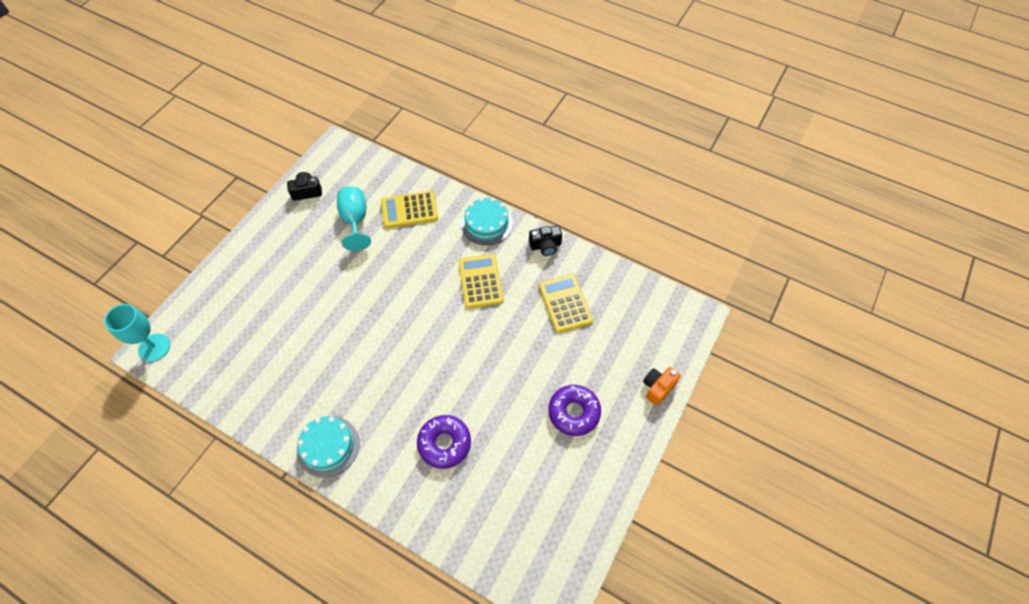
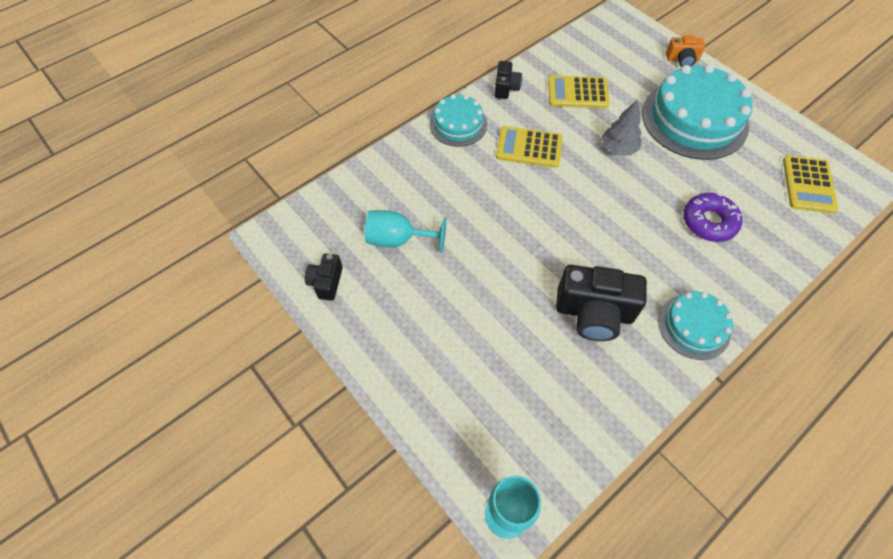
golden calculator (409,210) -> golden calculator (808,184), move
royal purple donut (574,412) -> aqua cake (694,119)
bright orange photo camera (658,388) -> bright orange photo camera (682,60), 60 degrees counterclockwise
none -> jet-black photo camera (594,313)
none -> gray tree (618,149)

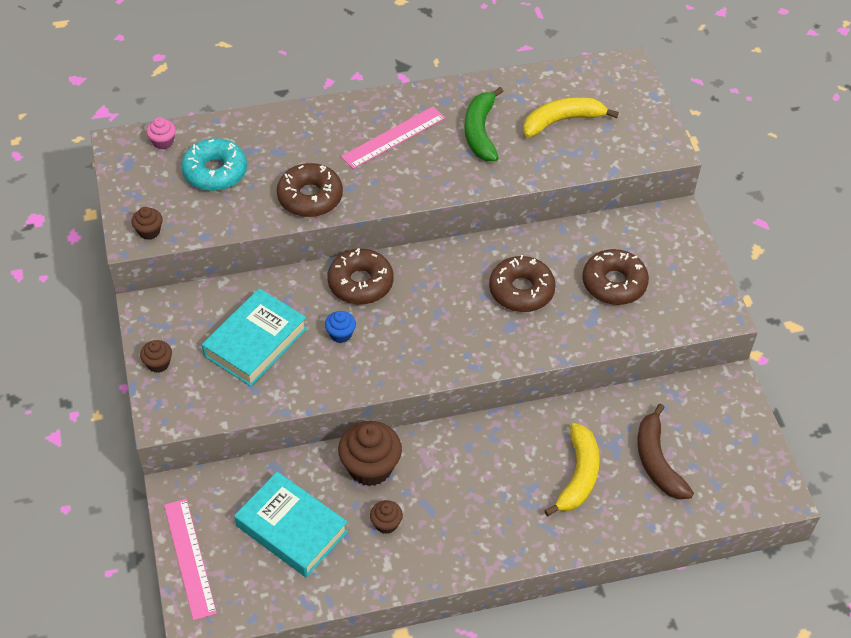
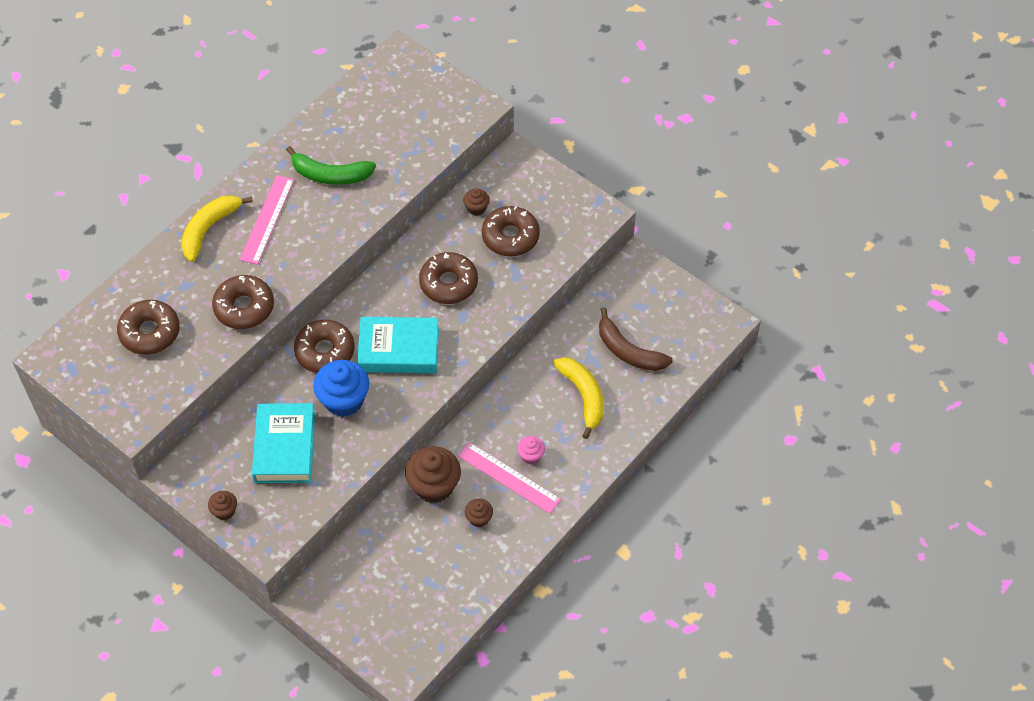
brown muffin (149,231) -> brown muffin (476,208), move
pink muffin (163,142) -> pink muffin (531,456), move
pink measuring stick (190,558) -> pink measuring stick (509,477), move
aqua donut (215,172) -> brown donut (150,332)
aqua book (291,528) -> aqua book (398,349), move
royal blue muffin (340,334) -> royal blue muffin (344,400), x1.98
leaf-green banana (480,132) -> leaf-green banana (330,175), 45 degrees counterclockwise
golden banana (562,121) -> golden banana (209,229), move

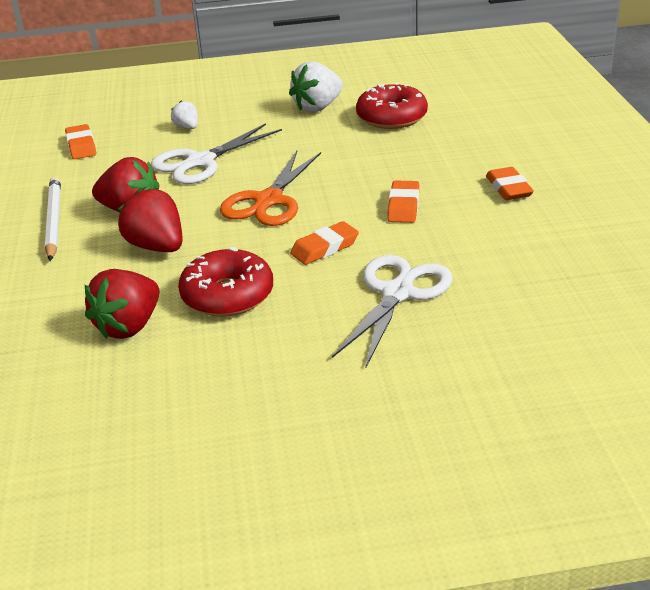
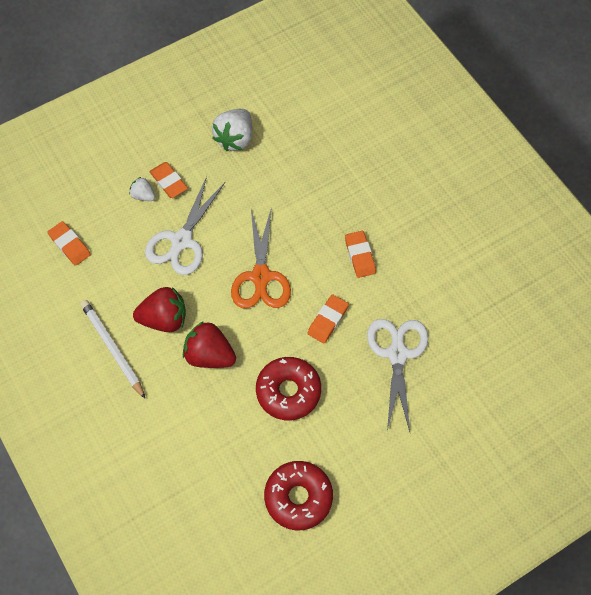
scarlet berry (129,326) -> none
scarlet donut (391,117) -> scarlet donut (298,497), move
bright orange pencil eraser (508,188) -> bright orange pencil eraser (169,182), move

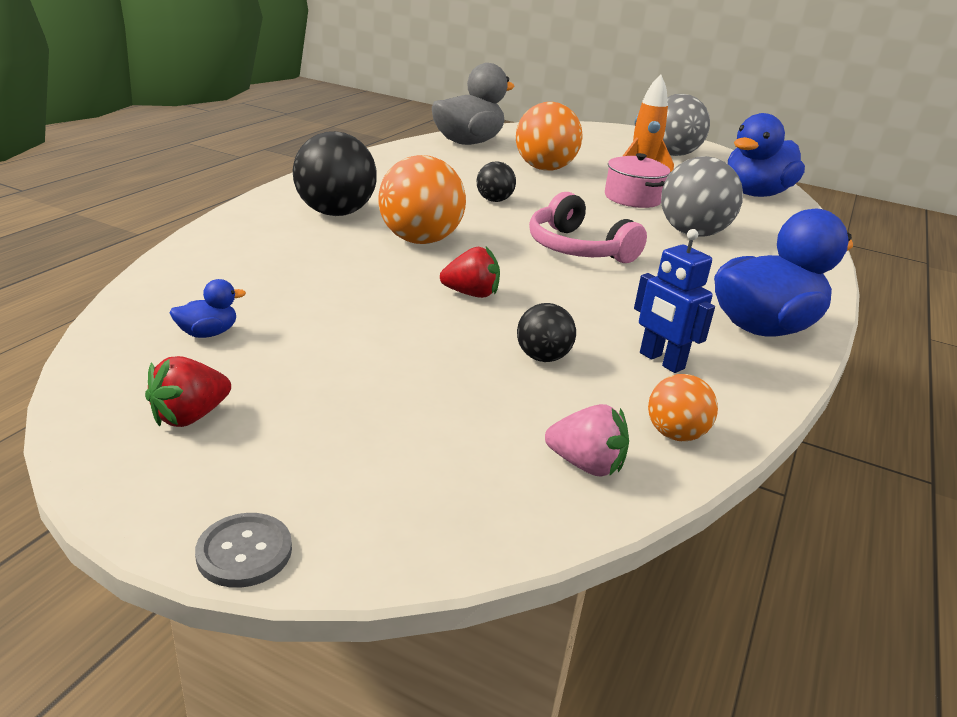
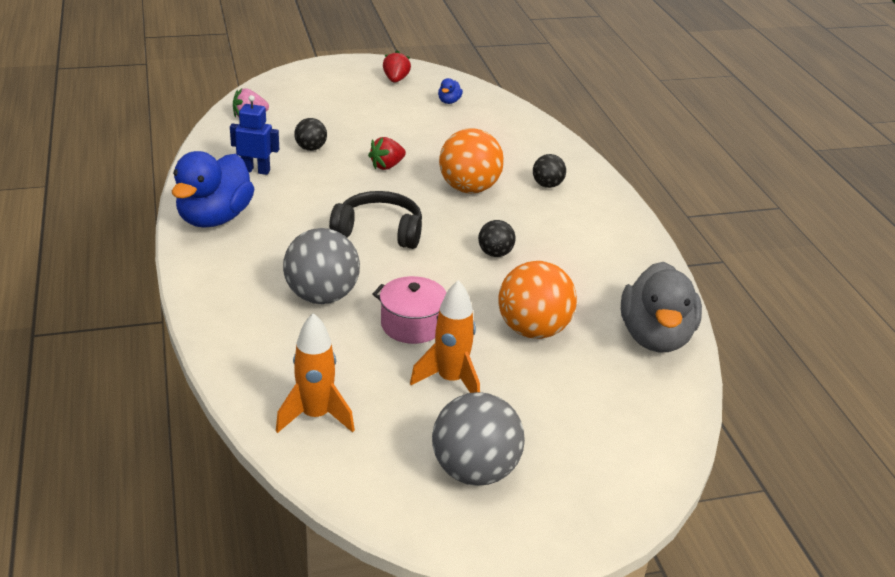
gray shirt button (244,552) -> none
jet-black ball (335,213) -> jet-black ball (547,185), x0.53
pink over-ear headphones (578,248) -> jet-black over-ear headphones (379,231)
bright orange ball (675,434) -> none
royal blue toy duck (755,194) -> bright orange toy rocket (315,416)

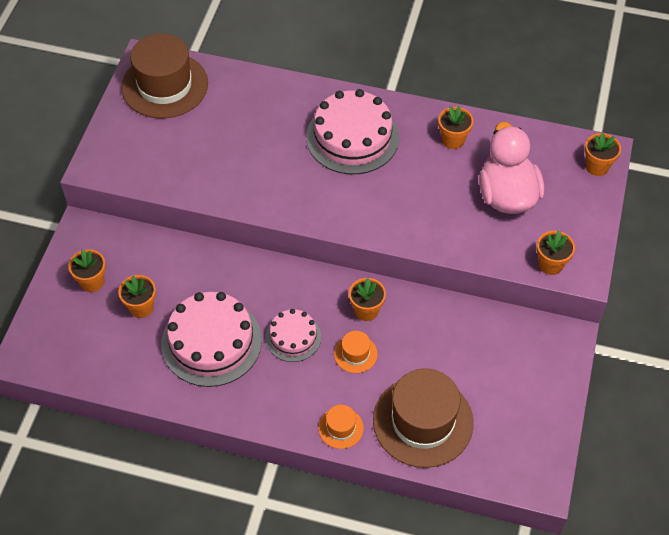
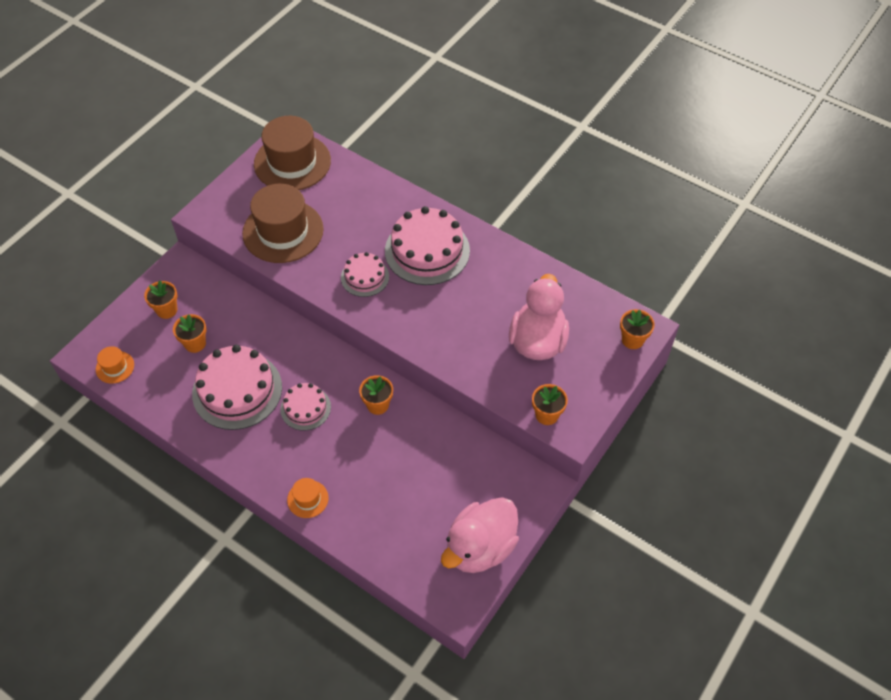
bright orange hat (355,354) -> bright orange hat (115,367), move
brown hat (423,421) -> brown hat (283,231), move
bright orange potted plant (453,140) -> none
none -> pink cake (365,277)
none -> pink toy duck (480,547)

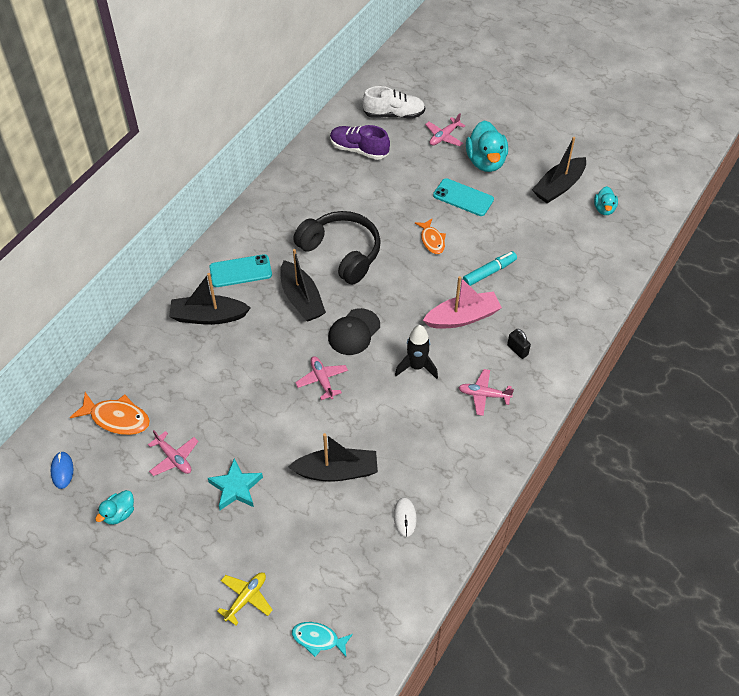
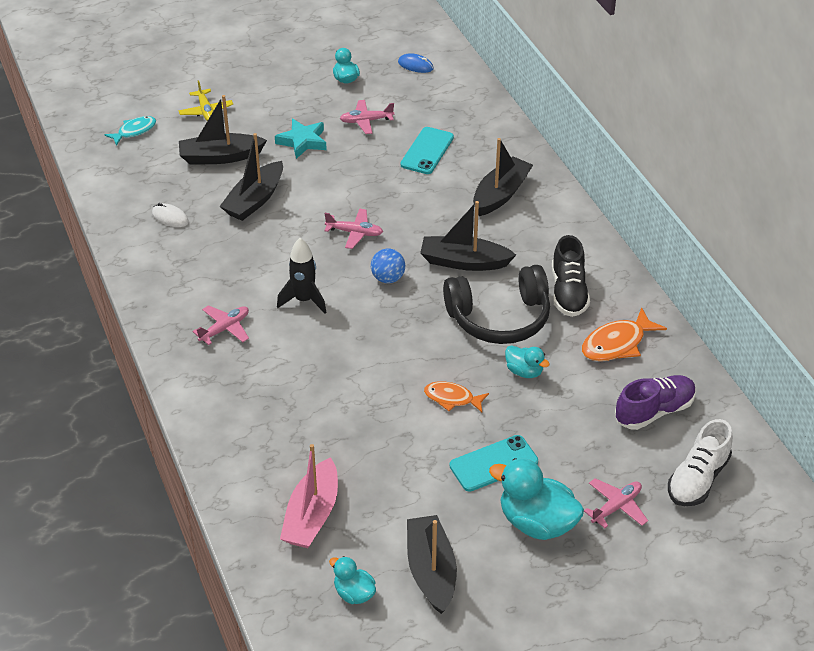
bright orange toy fish (117,418) -> bright orange toy fish (617,344), move
aqua mobile phone (240,271) -> aqua mobile phone (427,151), move
jet-black cap (354,332) -> royal blue ball (388,278)
pink toy boat (462,317) -> pink toy boat (312,515), move
pink aeroplane (444,136) -> pink aeroplane (616,507), 60 degrees clockwise
aqua felt pen (489,272) -> none
jet-black lock (517,350) -> none
none -> jet-black toy boat (220,157)
none -> aqua toy duck (524,371)
none -> jet-black sneaker (568,292)

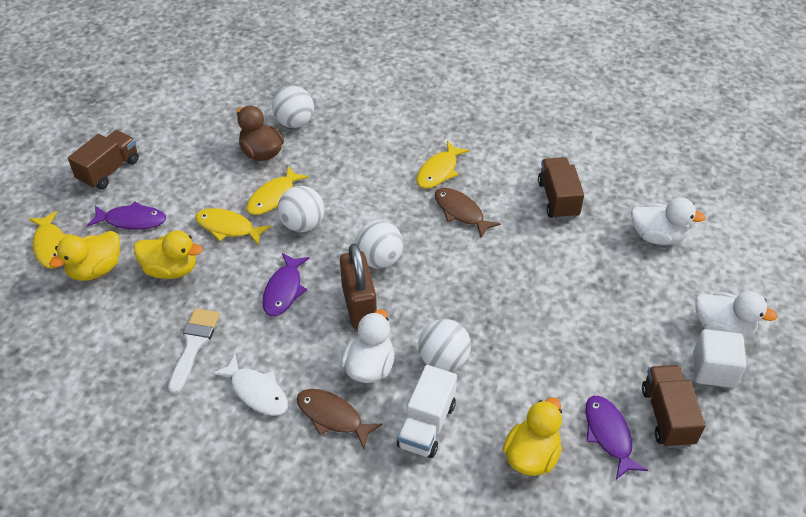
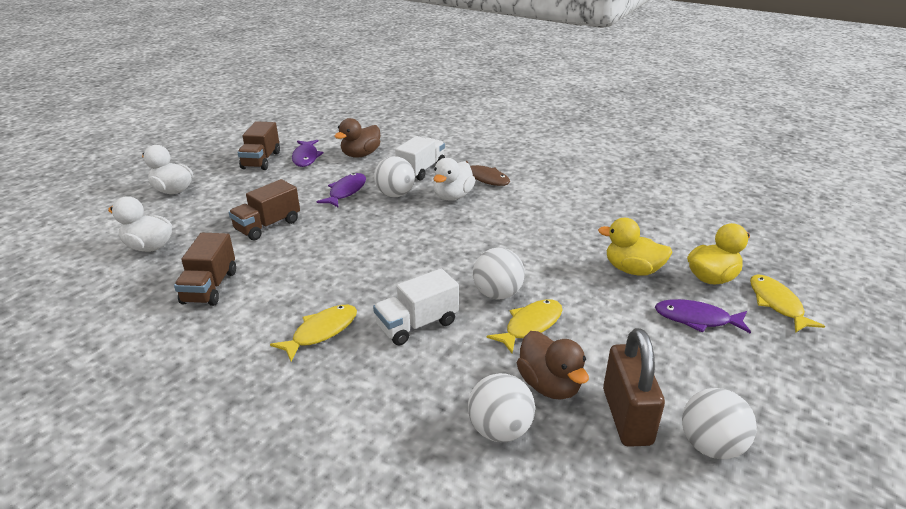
brown toy truck (109,171) -> brown toy truck (268,226), move
snow-white paintbrush (194,345) -> none
golden toy fish (228,228) -> none
snow-white toy fish (256,392) -> none
royal purple toy fish (284,290) -> royal purple toy fish (346,191), move
brown lock (359,305) -> brown lock (626,416), move
snow-white ball (379,260) -> snow-white ball (710,446), move
brown toy fish (461,212) -> none
golden toy duck (531,456) -> brown toy duck (360,155)
snow-white solid cube (713,370) -> none
none -> snow-white toy truck (417,325)

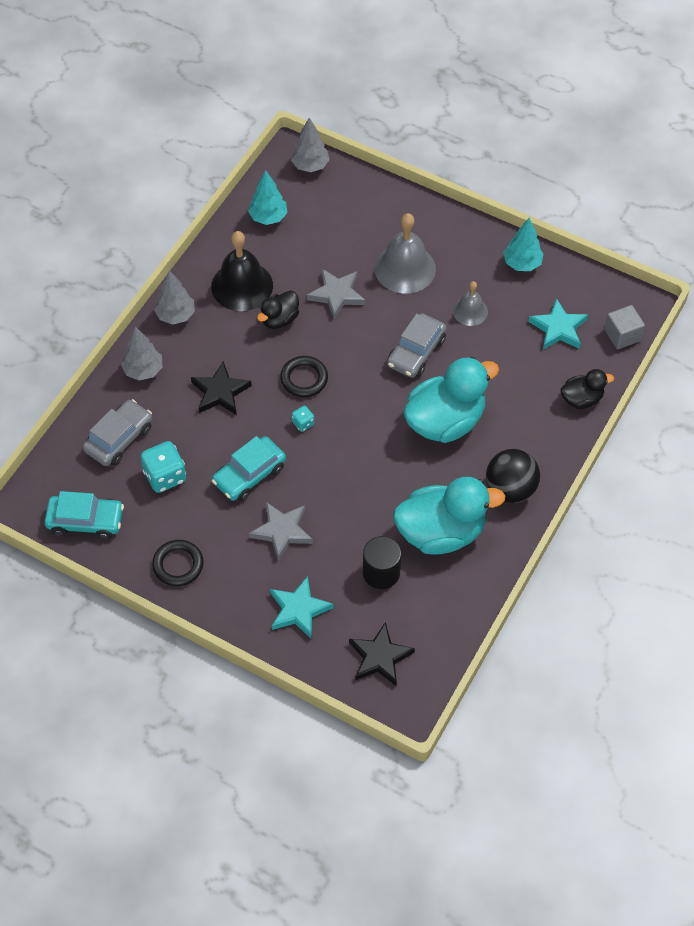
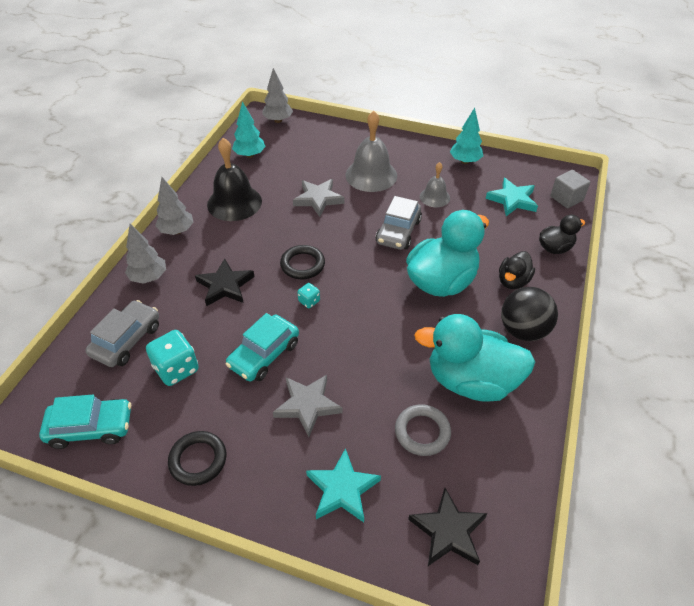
jet-black toy duck (279,319) -> jet-black toy duck (513,281), move
jet-black cylinder shape (381,572) -> gray torus (422,432)
aqua toy duck (441,532) -> aqua toy duck (471,381), 150 degrees counterclockwise

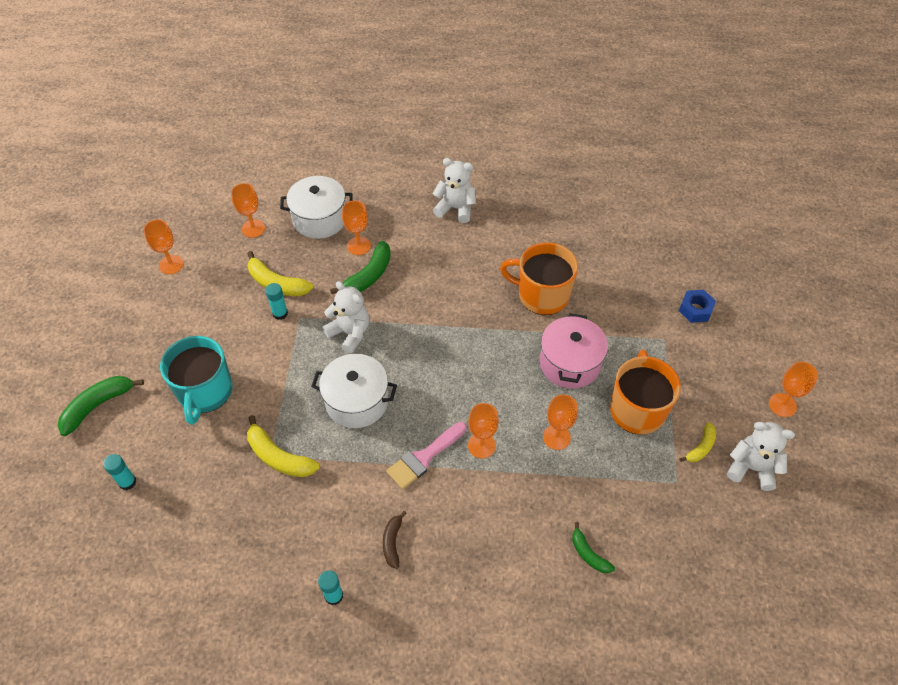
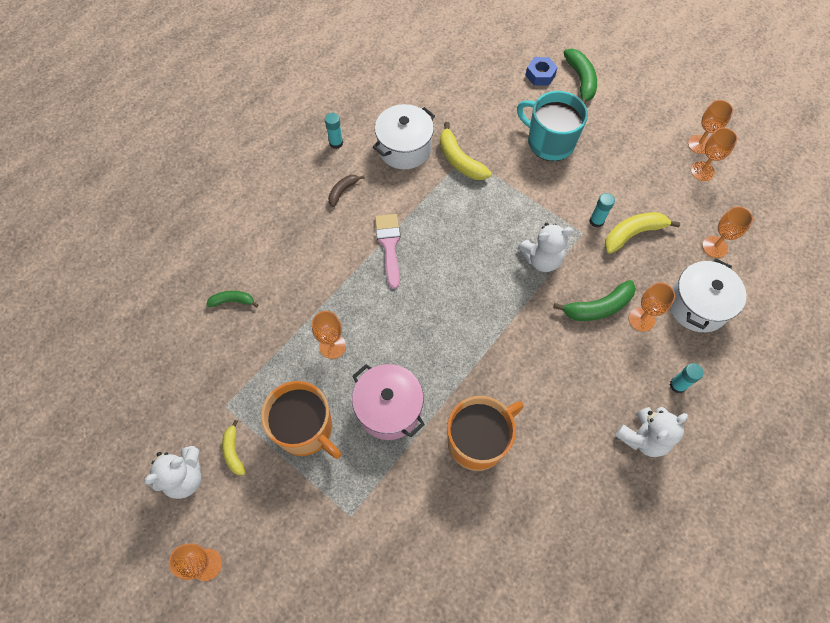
aqua stick of glue (127,482) -> aqua stick of glue (677,385), move
golden banana (279,457) -> golden banana (460,160), 105 degrees counterclockwise
snow-white stockpot (357,401) -> snow-white stockpot (404,148), move
leaf-green banana (368,275) -> leaf-green banana (598,307), 90 degrees counterclockwise
brown banana (392,542) -> brown banana (343,191), 90 degrees counterclockwise
bright orange chalice (481,445) -> bright orange chalice (699,144), move
royal blue hex nut (695,309) -> royal blue hex nut (540,75), move

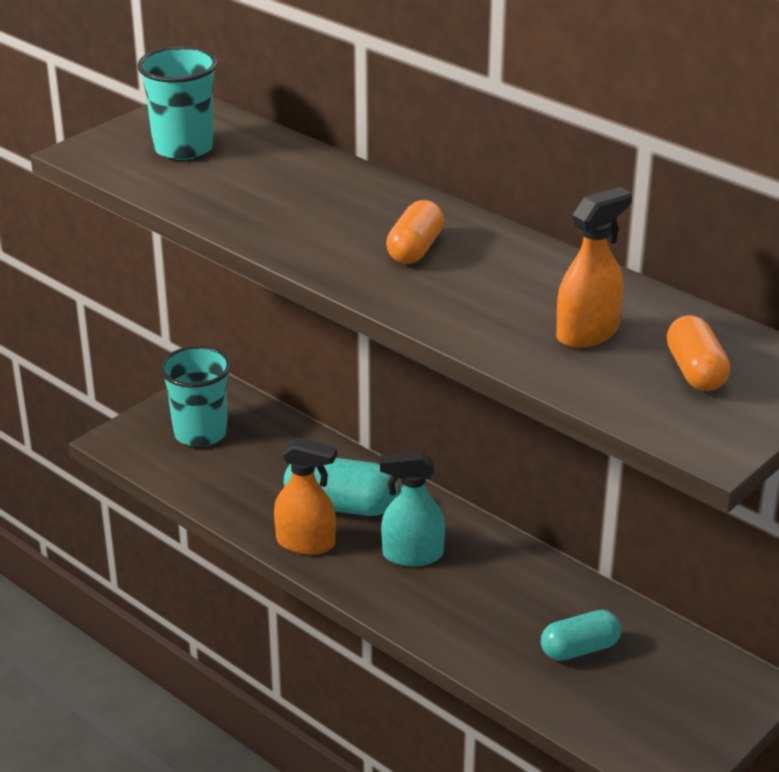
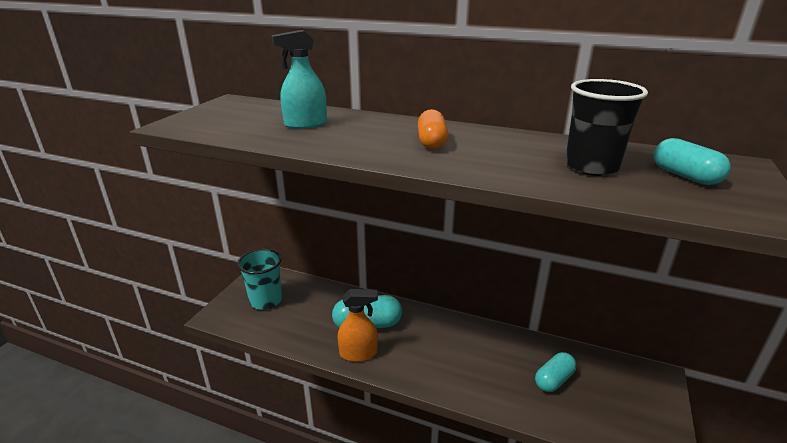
aqua beaker (183,148) -> none
aqua spray cleaner (412,555) -> aqua spray cleaner (305,124), move
bright orange spray cleaner (587,333) -> jet-black beaker (591,167)
bright orange pill shape (695,371) -> aqua pill shape (685,176)

